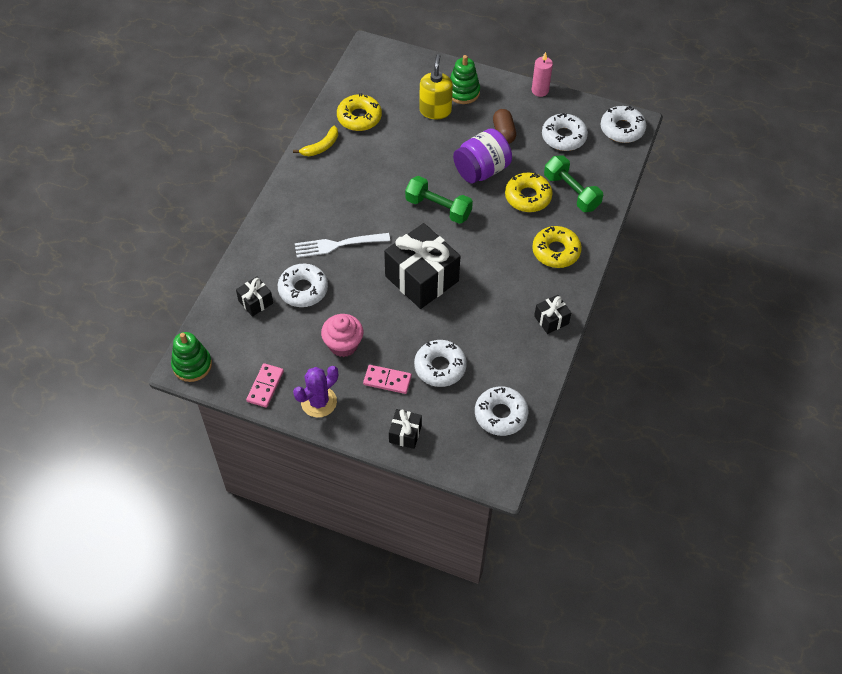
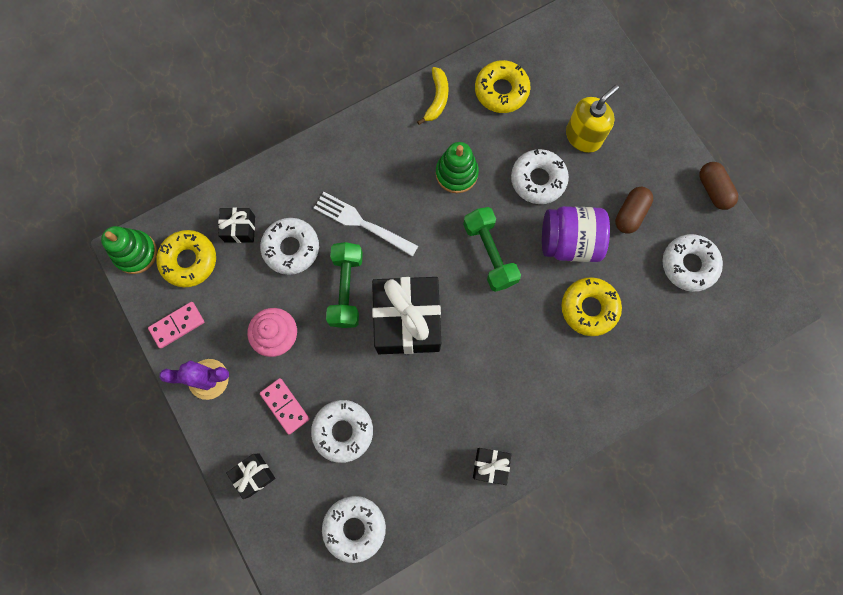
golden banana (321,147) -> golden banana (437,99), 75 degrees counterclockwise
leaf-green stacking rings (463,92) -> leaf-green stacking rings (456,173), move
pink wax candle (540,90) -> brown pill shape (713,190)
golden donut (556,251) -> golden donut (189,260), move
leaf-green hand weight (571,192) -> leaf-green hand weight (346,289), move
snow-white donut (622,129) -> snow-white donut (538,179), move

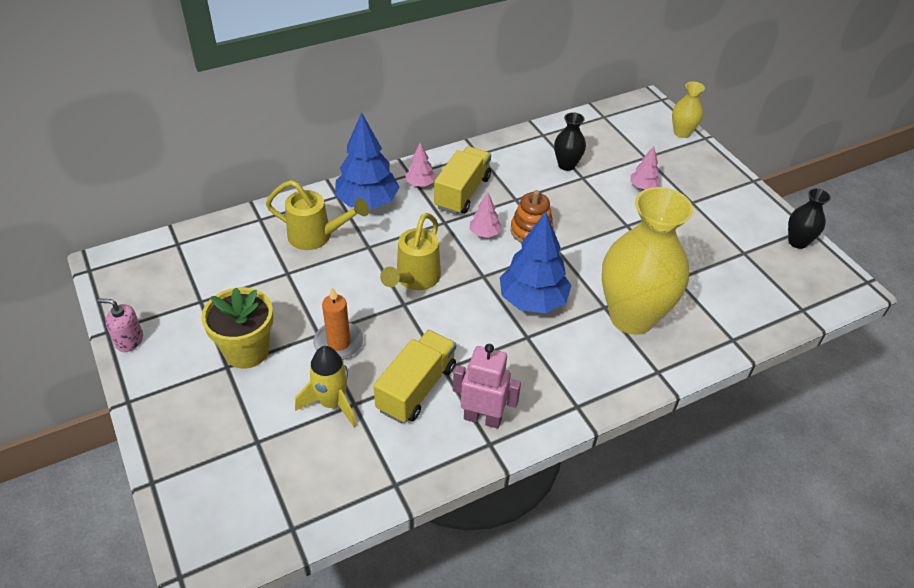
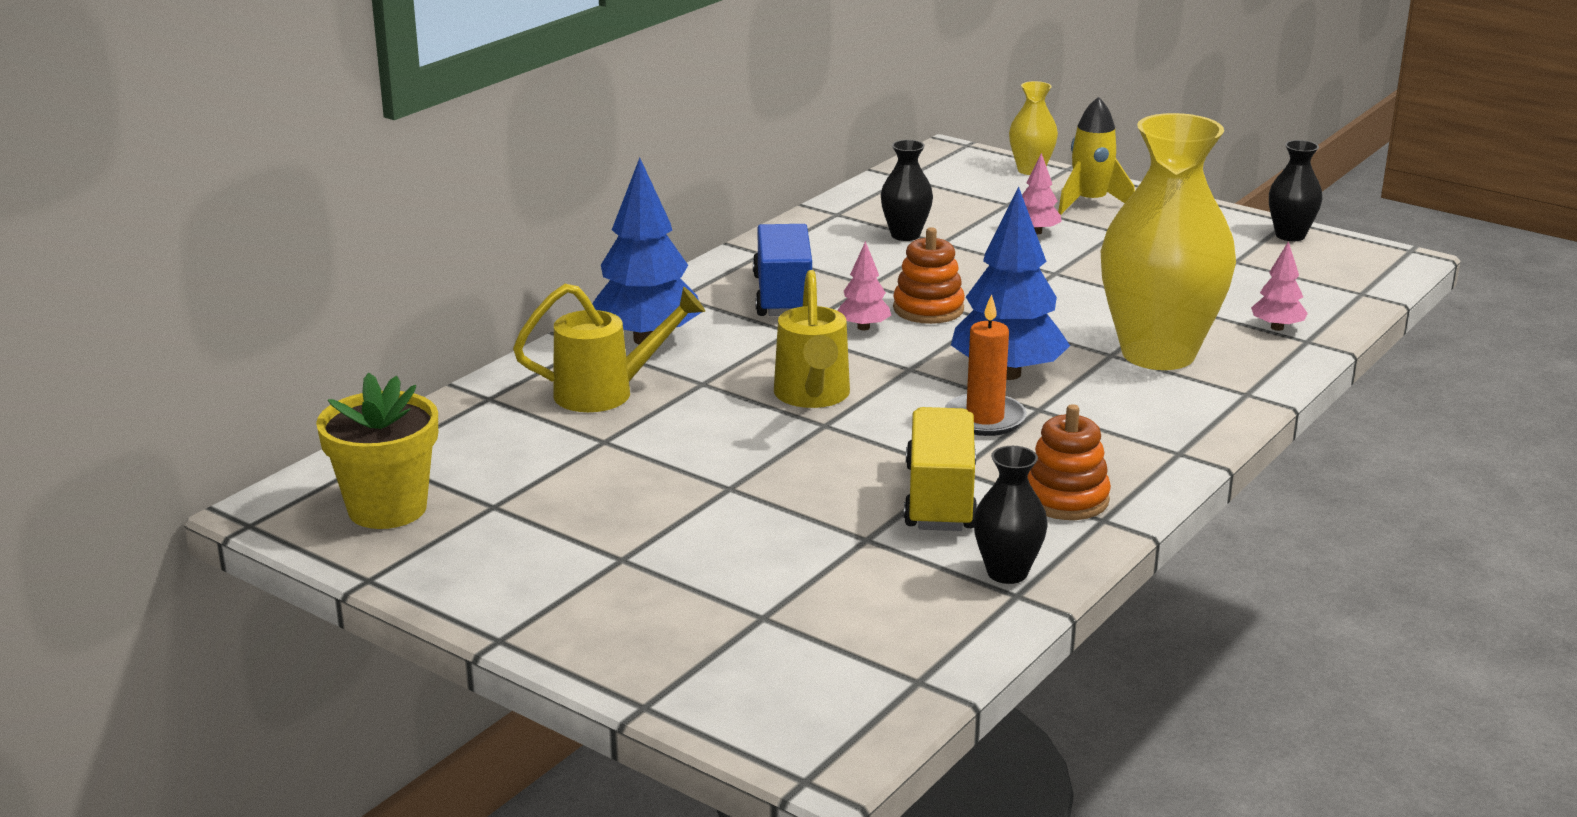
pink soap pump (129,340) -> none
golden potted plant (246,351) -> golden potted plant (387,509), move
golden toy rocket (332,403) -> golden toy rocket (1090,203), move
bright orange wax candle (339,343) -> bright orange wax candle (984,419), move
pink tree (420,184) -> pink tree (1277,328), move
golden toy truck (462,192) -> royal blue toy truck (783,296)
pink robot figure (482,418) -> bright orange stacking rings (1066,499)
none -> jet-black vase (1007,572)

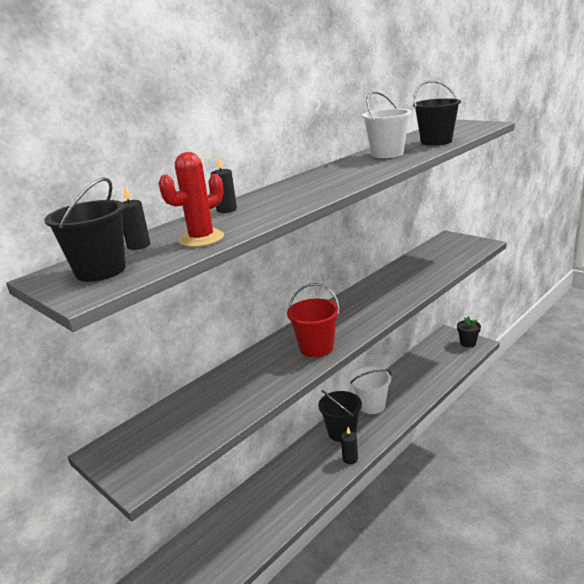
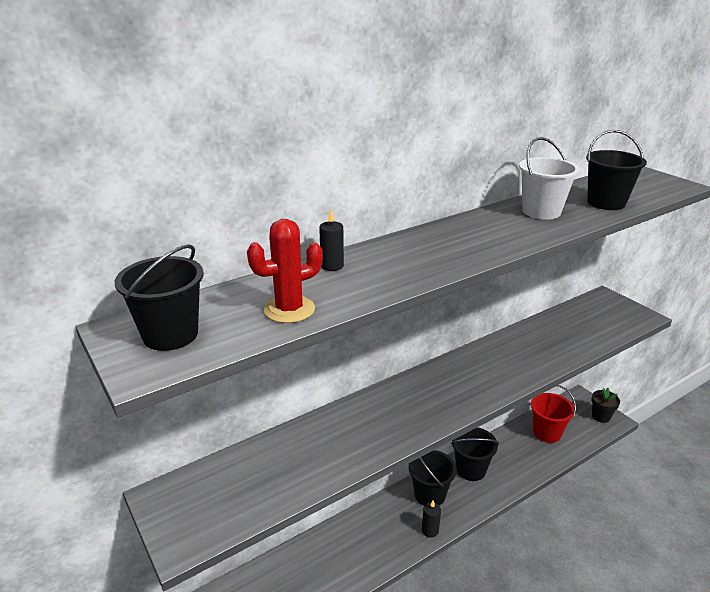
jet-black wax candle (138,245) -> none
scarlet sand bucket (316,348) -> scarlet sand bucket (547,433), move
snow-white sand bucket (371,405) -> jet-black sand bucket (471,469)

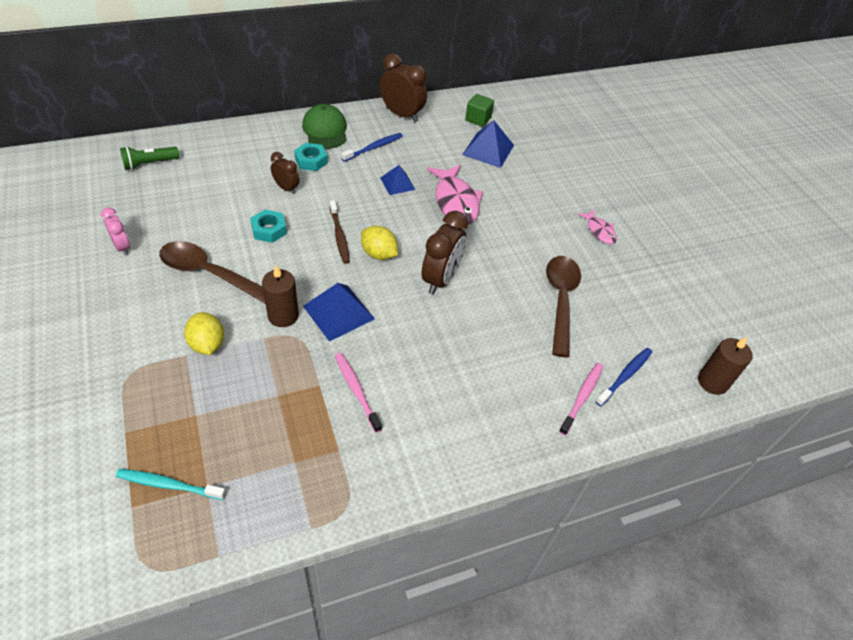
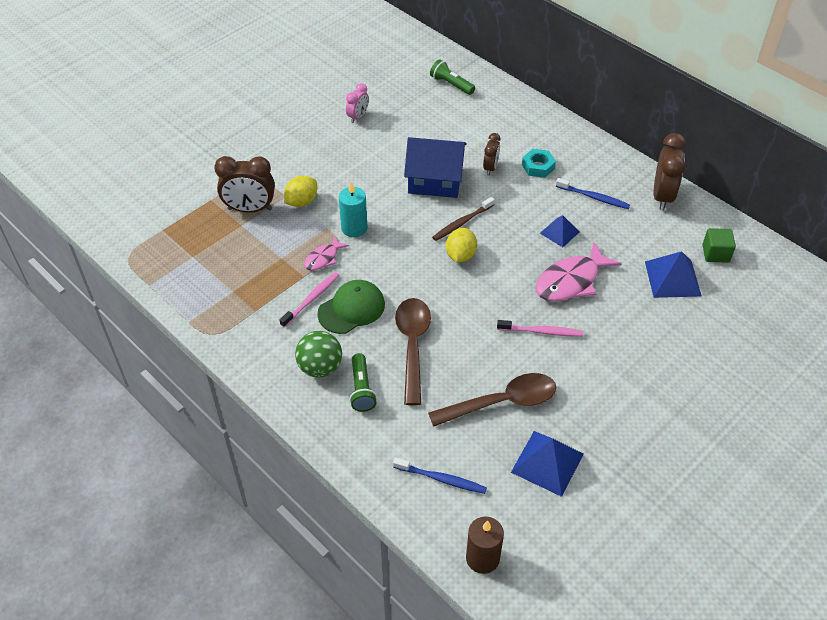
aqua dental brush (168,484) -> none
brown teaspoon (208,273) -> brown teaspoon (412,345), move
aqua hex nut (269,230) -> royal blue cottage (435,180)
brown wax candle (283,316) -> aqua wax candle (354,228)
leaf-green cap (325,130) -> leaf-green cap (351,309), move
royal blue pyramid shape (338,312) -> royal blue pyramid shape (547,462), move
brown alarm clock (441,279) -> brown alarm clock (250,209), move
pink dental brush (582,397) -> pink dental brush (542,332), move
pink toy fish (599,231) -> pink toy fish (323,258), move
none -> leaf-green ball (320,367)
none -> leaf-green pocket torch (362,389)

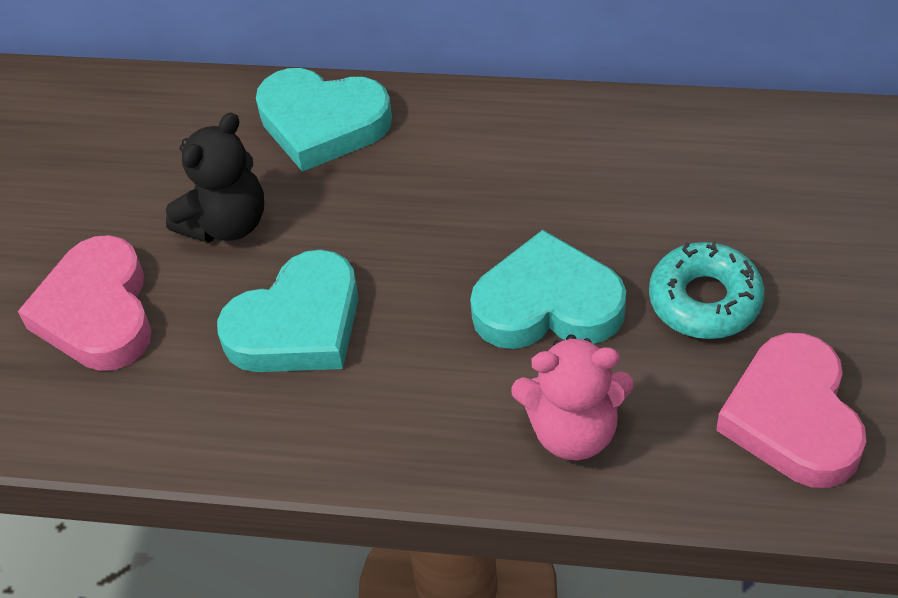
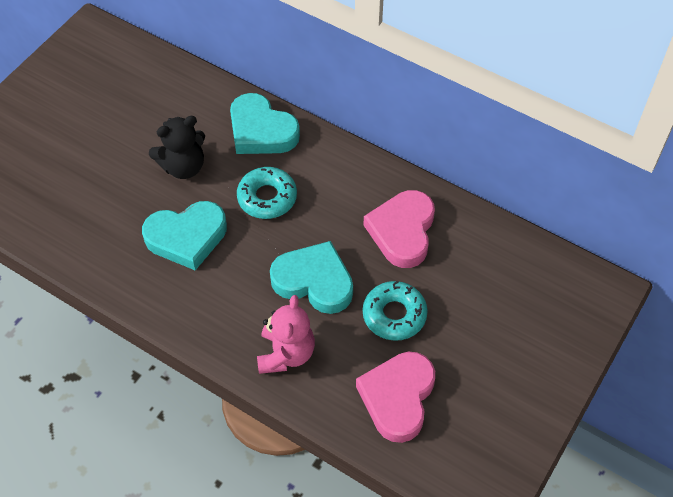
pink heart (97,312) -> pink heart (402,231), move
pink stuffed bear (573,431) -> pink stuffed bear (286,354), 105 degrees counterclockwise
none -> aqua donut (267,197)

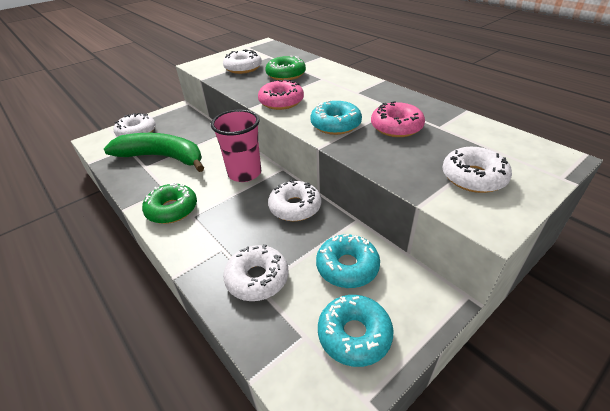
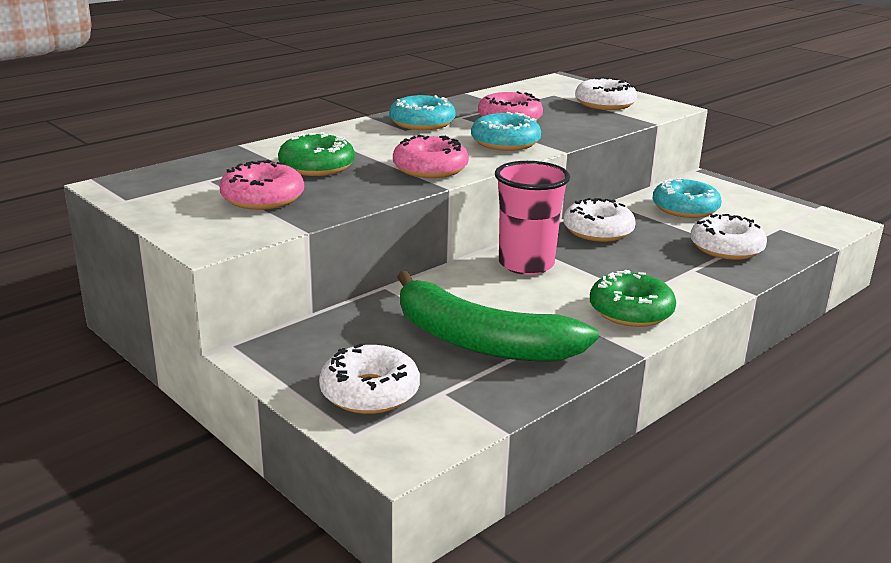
leaf-green banana (162,157) -> leaf-green banana (480,341), 75 degrees counterclockwise
snow-white donut (243,68) -> pink donut (262,198)
aqua donut (354,335) -> aqua donut (422,123), move

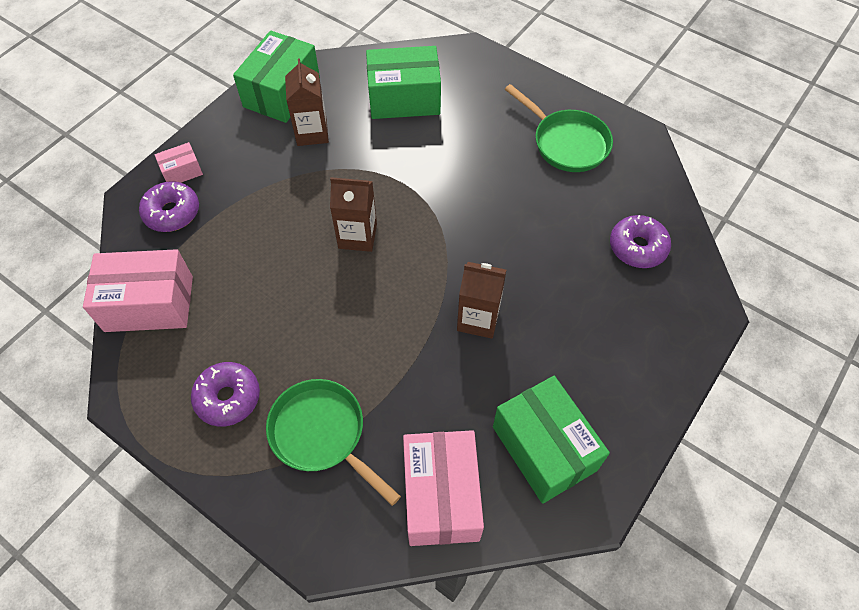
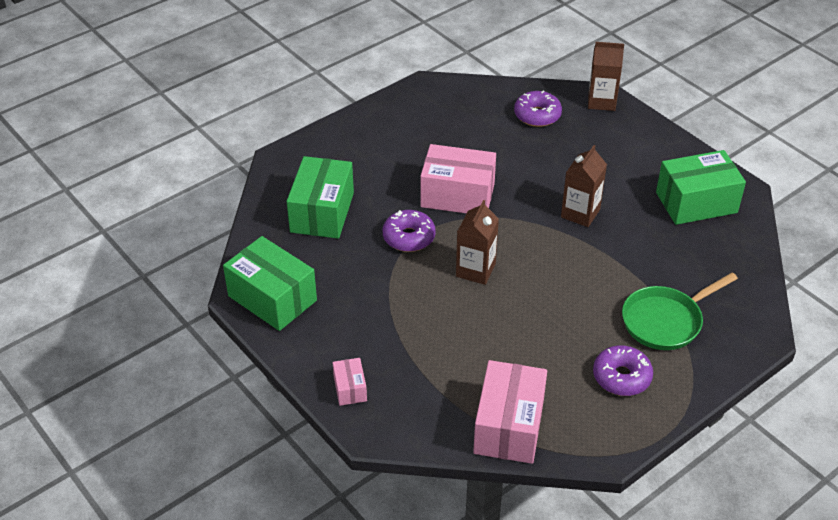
royal purple donut (172,212) -> royal purple donut (409,237), move
brown juice carton (312,133) -> brown juice carton (601,101), move
pink box (441,496) -> pink box (457,195), move
leaf-green skillet (567,143) -> none

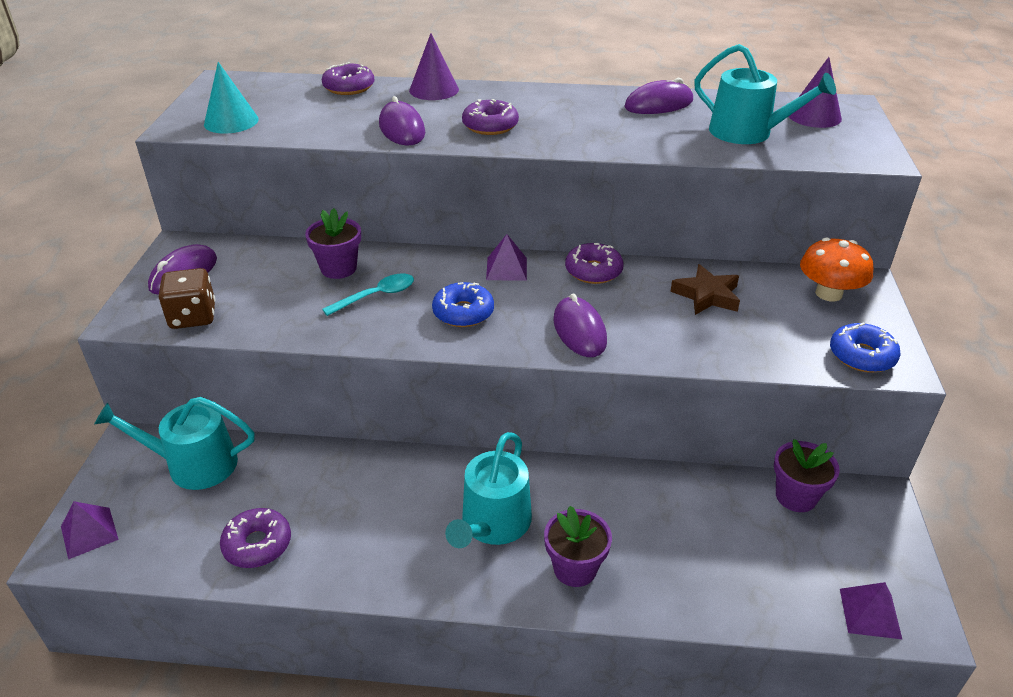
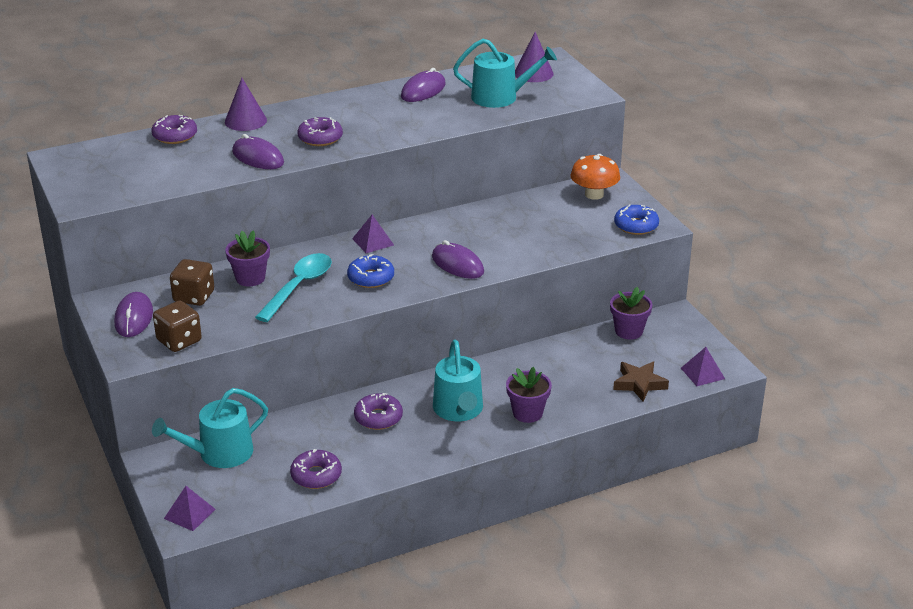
aqua cone shape (231,121) -> none
aqua teaspoon (376,296) -> aqua teaspoon (299,287), x1.55
royal purple donut (593,271) -> royal purple donut (378,418), move
brown five-pointed star (707,295) -> brown five-pointed star (639,384), move
none -> brown dice (194,297)

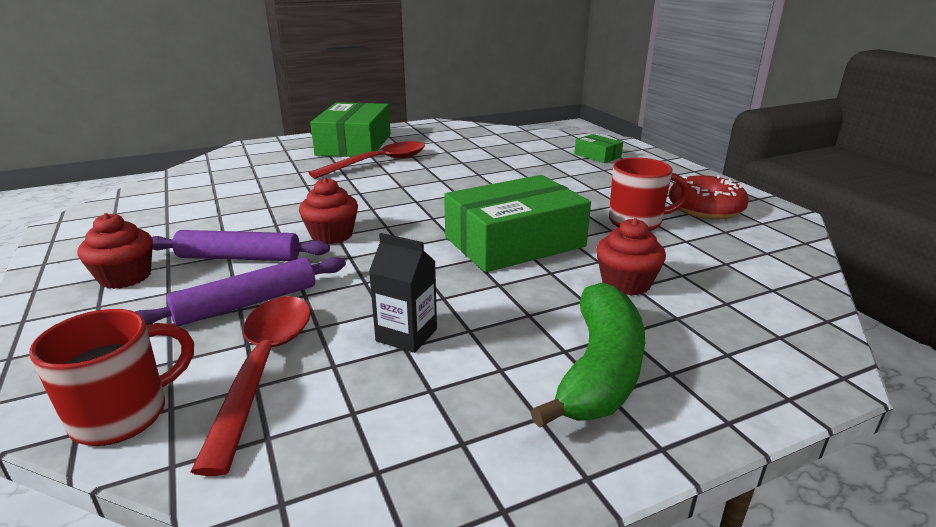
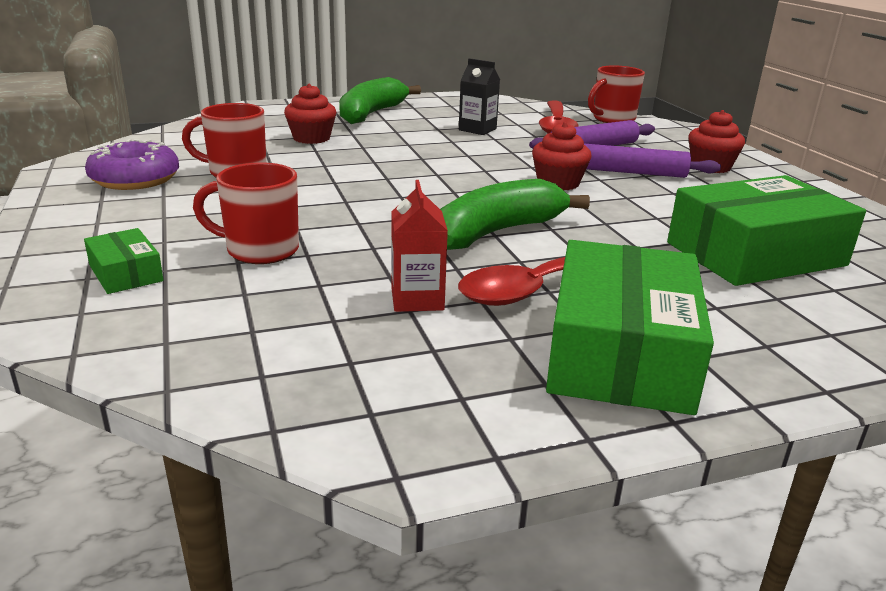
leaf-green box (514,242) -> leaf-green box (755,254), move
scarlet donut (705,208) -> royal purple donut (135,179)
none -> scarlet coffee mug (260,250)
none -> scarlet juice carton (417,299)
none -> leaf-green banana (497,232)

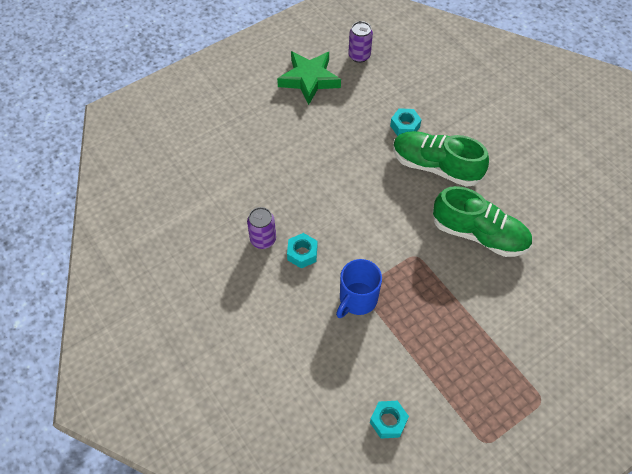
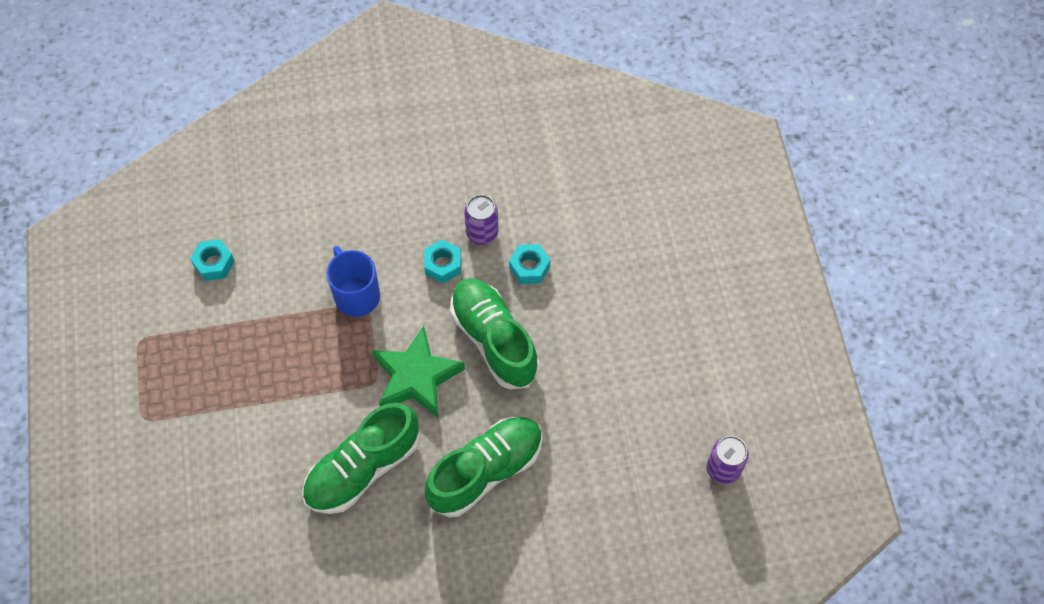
leaf-green five-pointed star (309,79) -> leaf-green five-pointed star (416,377), move
aqua hex nut (405,126) -> aqua hex nut (529,267), move
none -> leaf-green sneaker (494,340)

